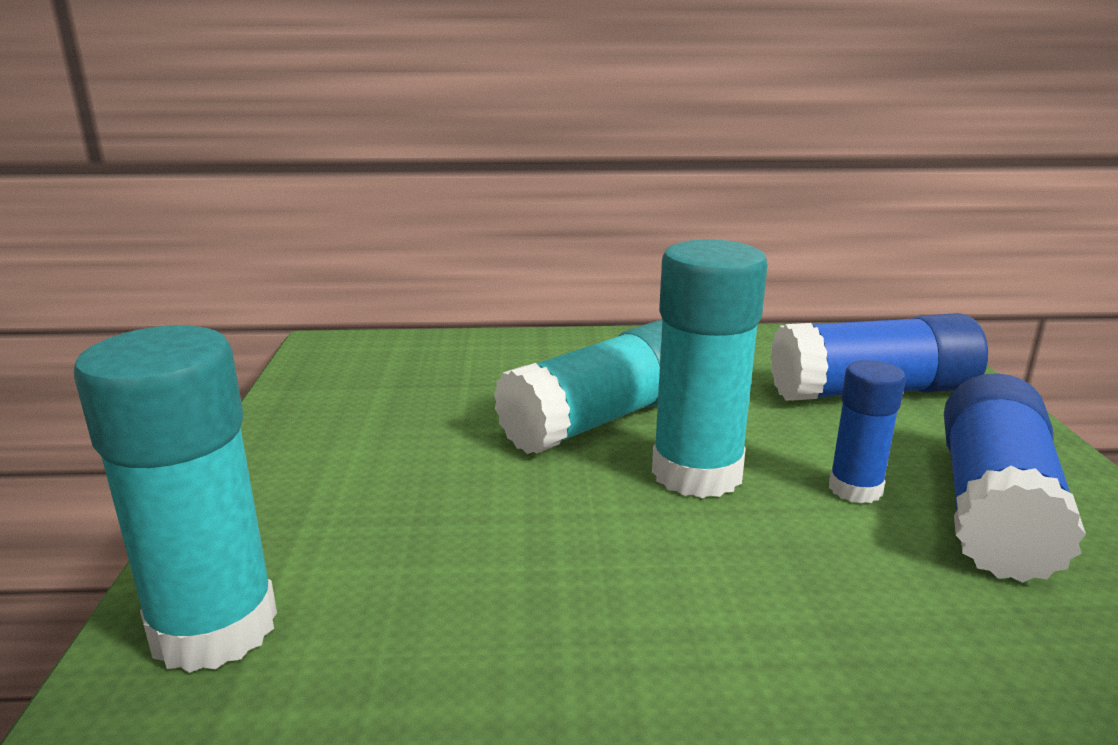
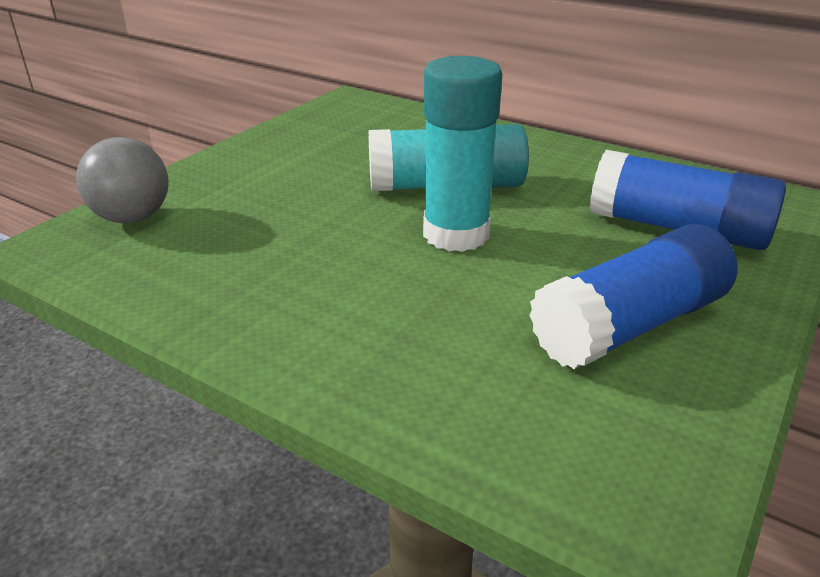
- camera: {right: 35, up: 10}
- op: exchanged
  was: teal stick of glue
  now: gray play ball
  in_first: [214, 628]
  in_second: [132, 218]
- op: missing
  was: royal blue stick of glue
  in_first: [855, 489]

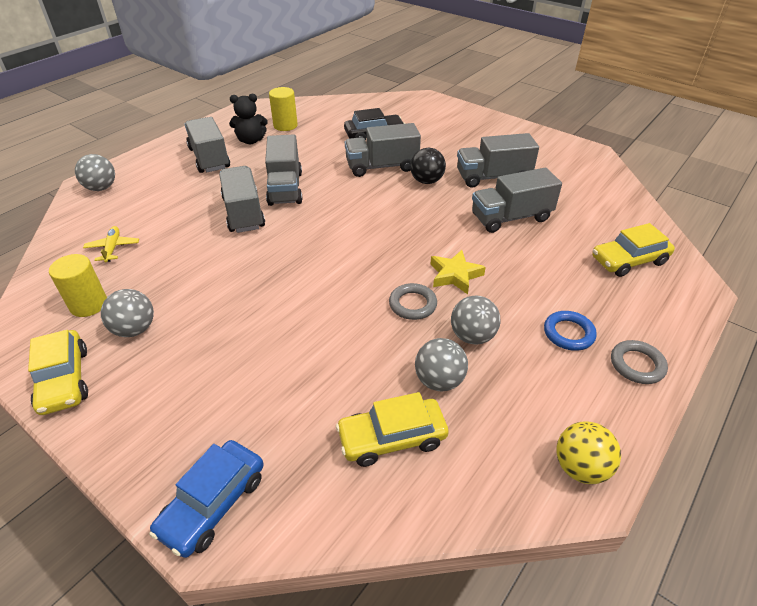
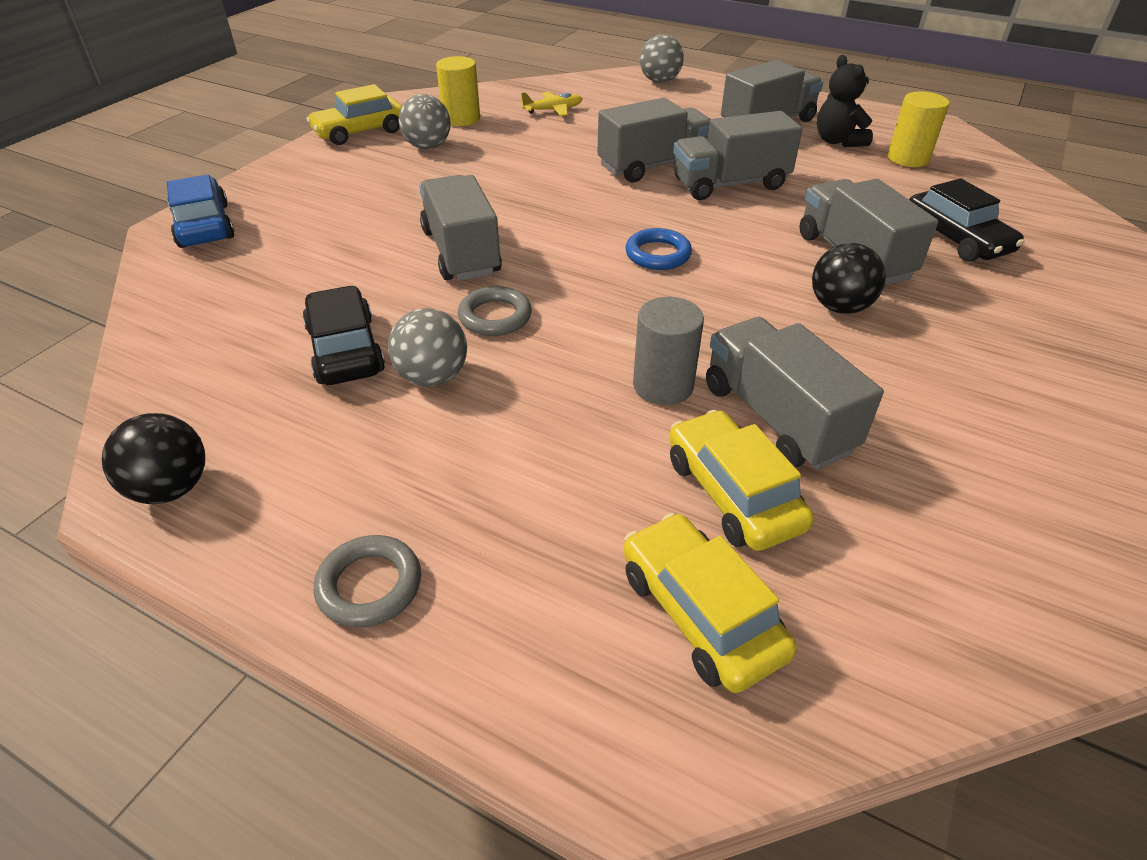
- camera: {right: 80, up: 0}
- op: relocated
  was: gray truck
  in_first: [493, 177]
  in_second: [461, 252]
- op: missing
  was: bright yellow star
  in_first: [455, 275]
- op: relocated
  was: royal blue hoop
  in_first: [568, 333]
  in_second: [658, 254]
- op: exchanged
  was: gray play ball
  now: jet-black toy car
  in_first: [439, 381]
  in_second: [345, 350]
- op: relocated
  was: bright yellow toy car
  in_first: [392, 438]
  in_second: [732, 493]
- op: colour
  was: bright yellow play ball
  now: jet-black play ball
  in_first: [580, 467]
  in_second: [171, 488]
- op: spun
  was: royal blue toy car
  in_first: [213, 504]
  in_second: [204, 225]
  clockwise: 45
- op: appeared
  now: gray solid cylinder
  in_second: [663, 385]

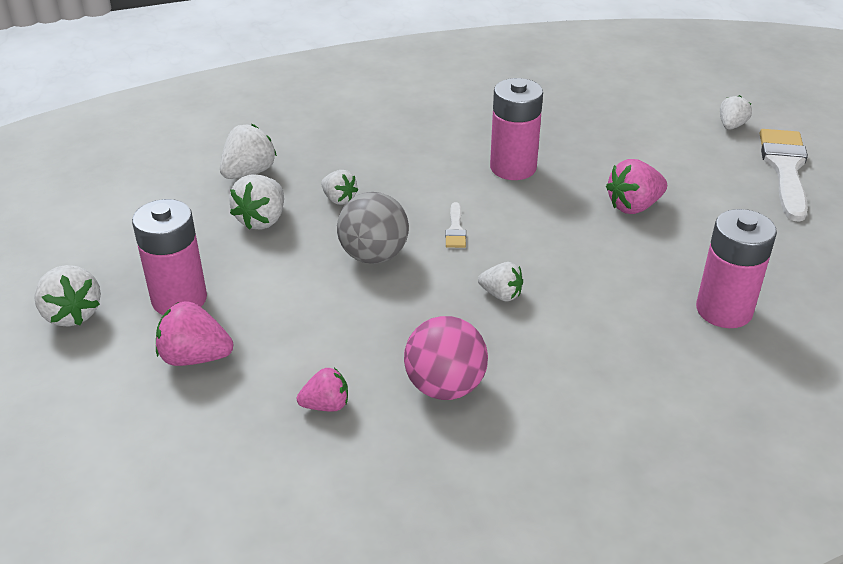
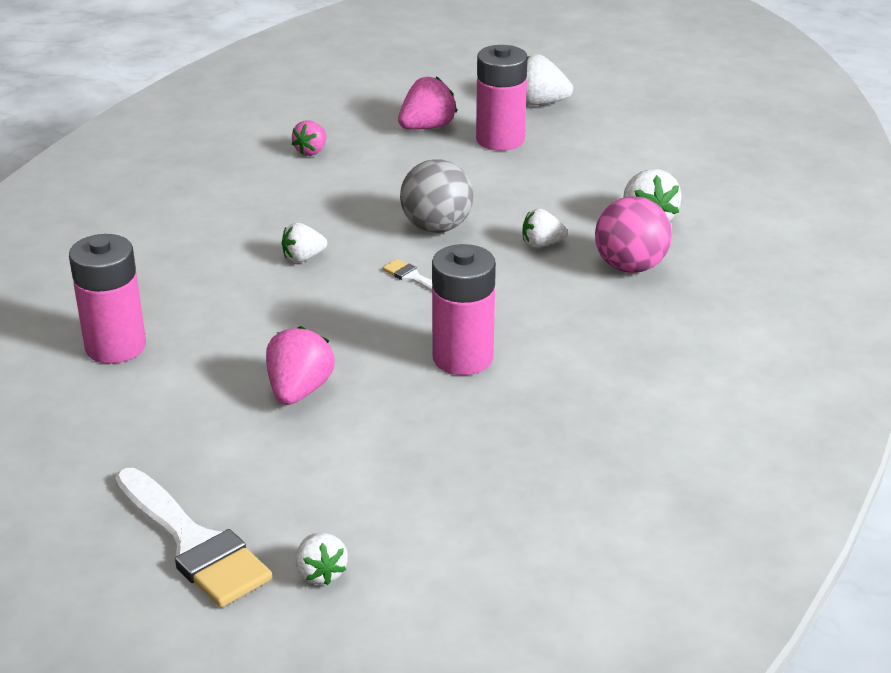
- camera: {right: 130, up: -5}
- op: missing
  was: snow-white toy strawberry
  in_first: [262, 220]
- op: relocated
  was: pink play ball
  in_first: [445, 386]
  in_second: [630, 266]

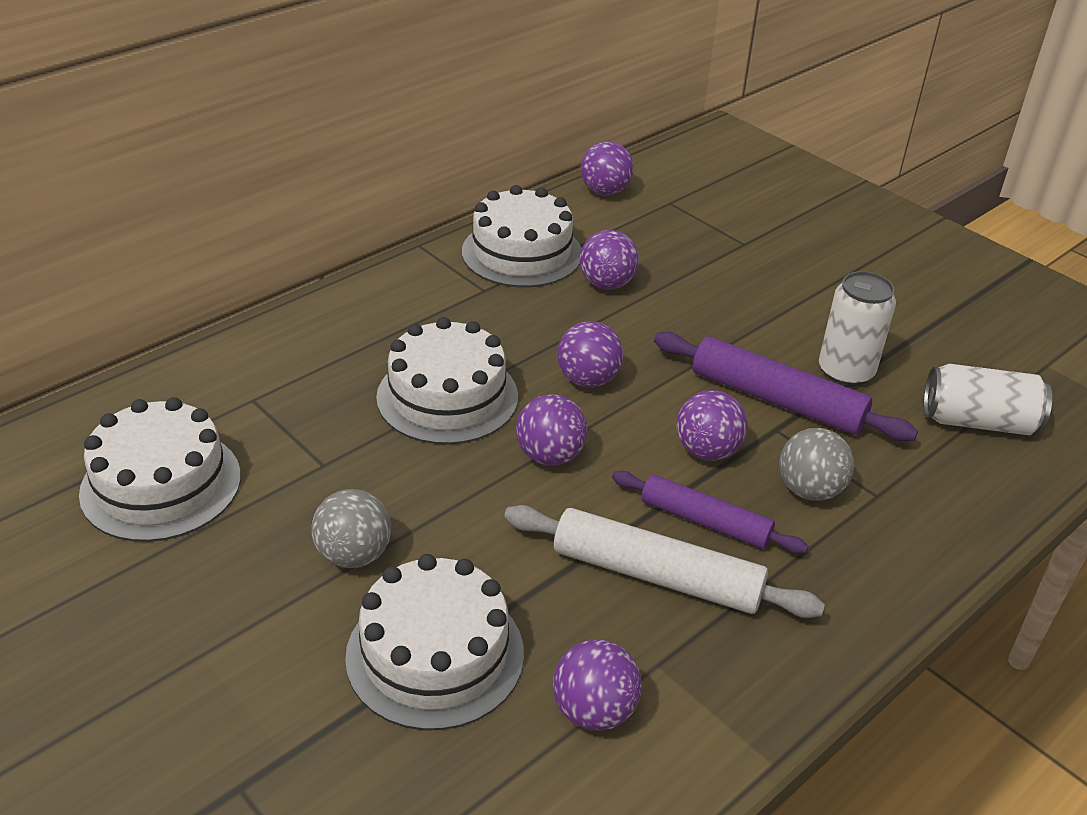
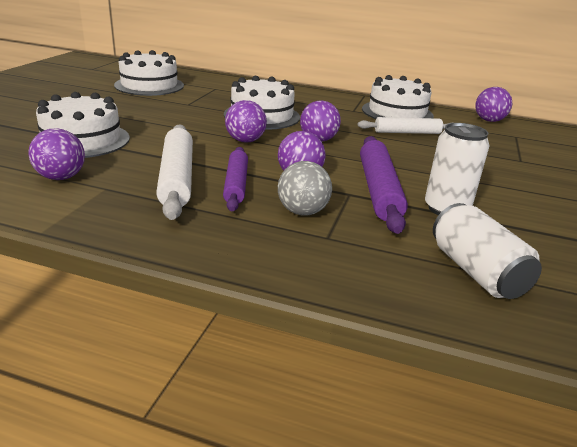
- camera: {right: 60, up: -10}
- op: exchanged
  was: violet play ball
  now: snow-white dough roller
  in_first: [607, 284]
  in_second: [407, 132]
- op: missing
  was: gray play ball
  in_first: [354, 555]

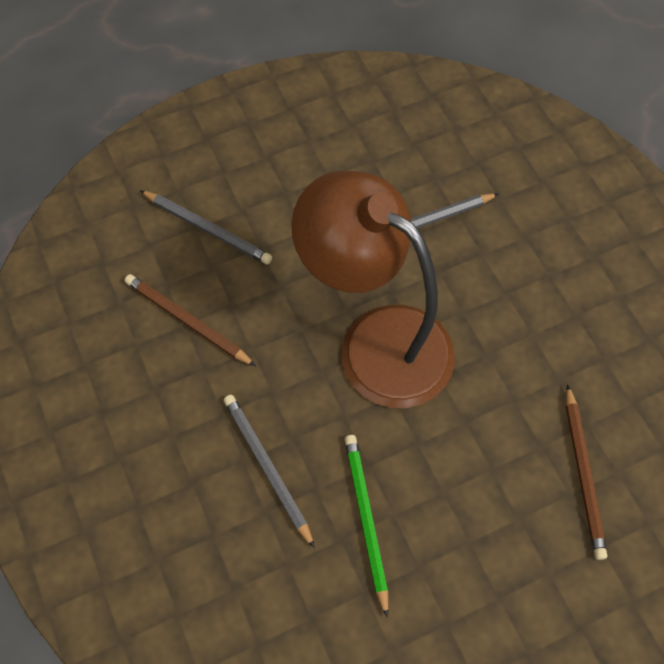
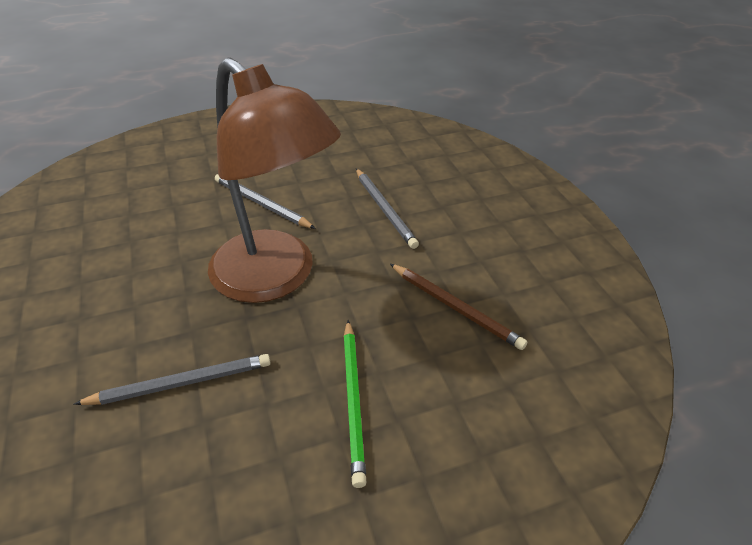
- camera: {right: -175, up: -20}
- op: relocated
  was: gray pencil
  in_first: [207, 229]
  in_second: [261, 204]
- op: missing
  was: brown pencil
  in_first: [583, 473]
- op: relocated
  was: leaf-green pencil
  in_first: [366, 520]
  in_second: [353, 400]

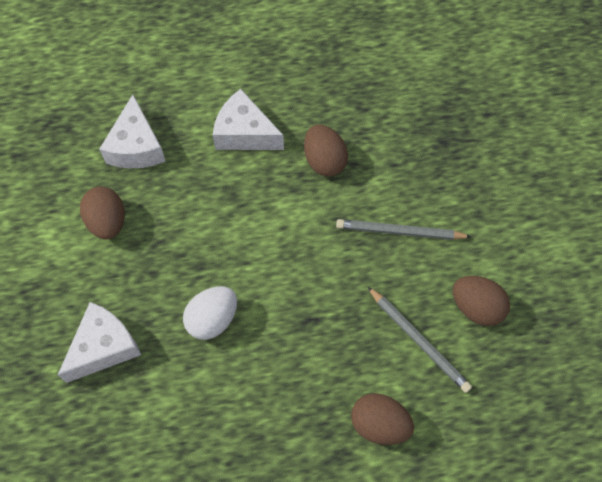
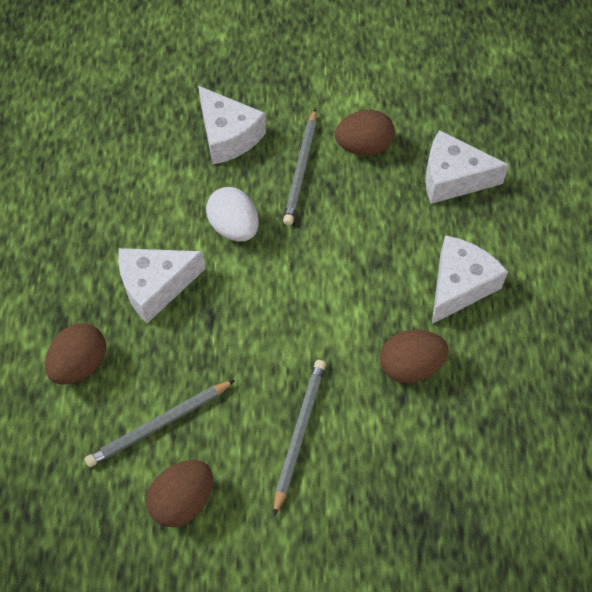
- camera: {right: 100, up: -5}
- op: appeared
  now: gray pencil
  in_second: [301, 169]
- op: appeared
  now: snow-white piece of cheese
  in_second: [155, 286]

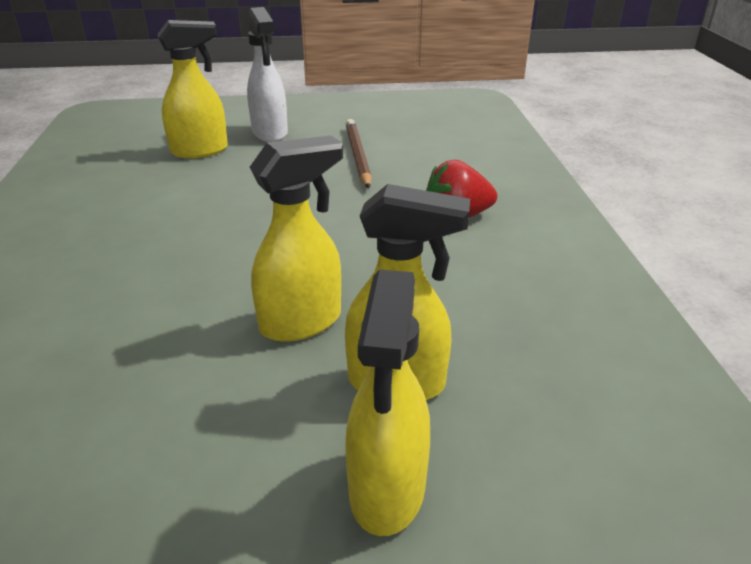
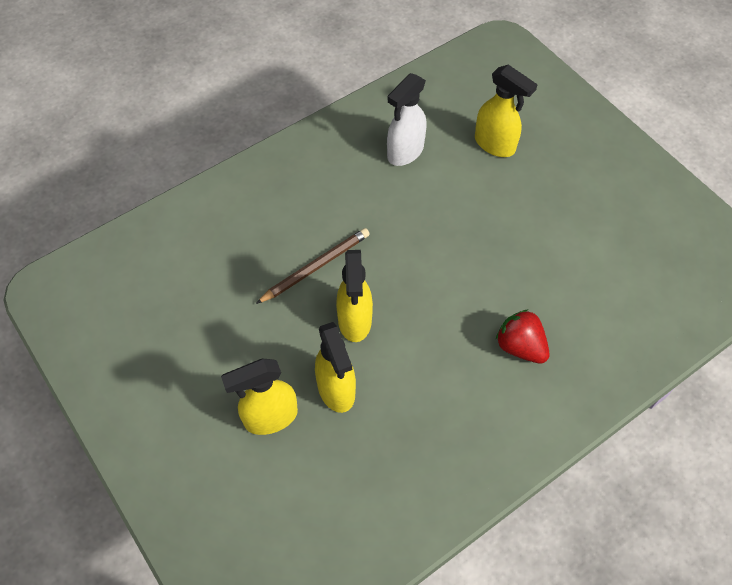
- camera: {right: 60, up: 25}
- op: relocated
  was: snow-white spray bottle
  in_first: [270, 133]
  in_second: [405, 152]
- op: relocated
  was: brown pencil
  in_first: [357, 156]
  in_second: [315, 267]
- op: spun
  was: bright yellow spray bottle
  in_first: [302, 322]
  in_second: [355, 321]
  clockwise: 60

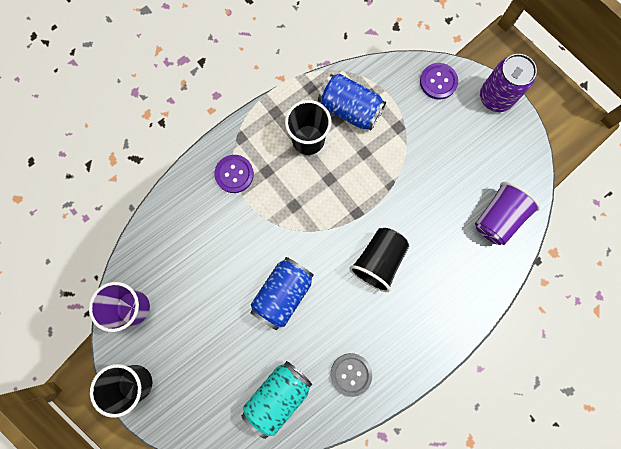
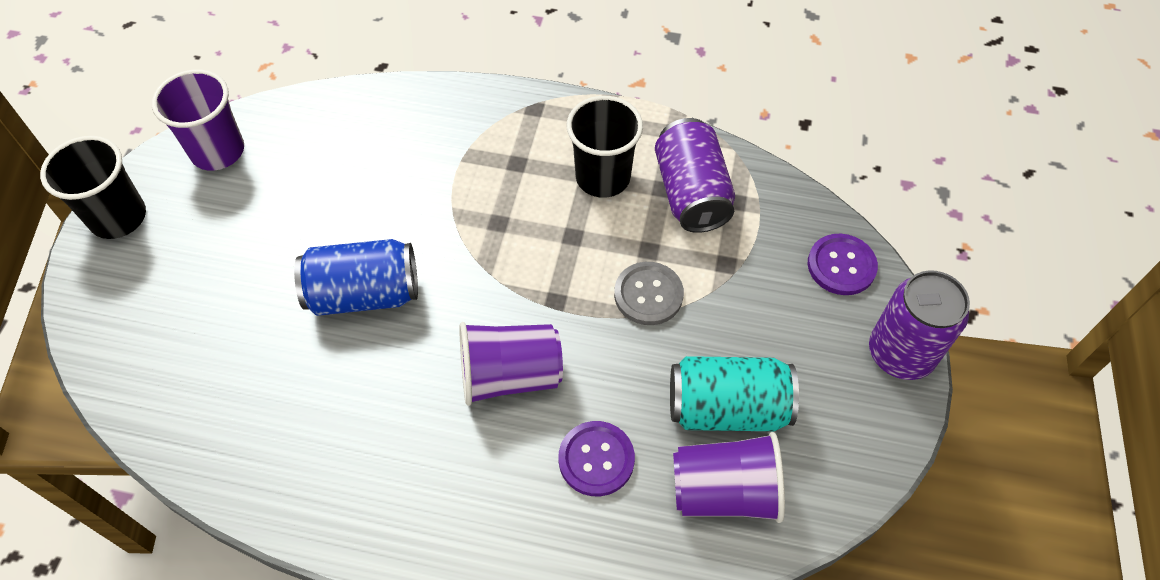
- camera: {right: 50, up: -20}
- op: colour
  was: royal blue soda can
  now: violet soda can
  in_first: [350, 109]
  in_second: [691, 193]
- op: relocated
  was: violet button
  in_first: [234, 174]
  in_second: [596, 459]
- op: colour
  was: jet-black beaker
  now: violet beaker
  in_first: [378, 261]
  in_second: [510, 375]
- op: relocated
  was: gray button
  in_first: [351, 374]
  in_second: [648, 294]
- op: relocated
  was: teal soda can
  in_first: [278, 396]
  in_second: [727, 408]

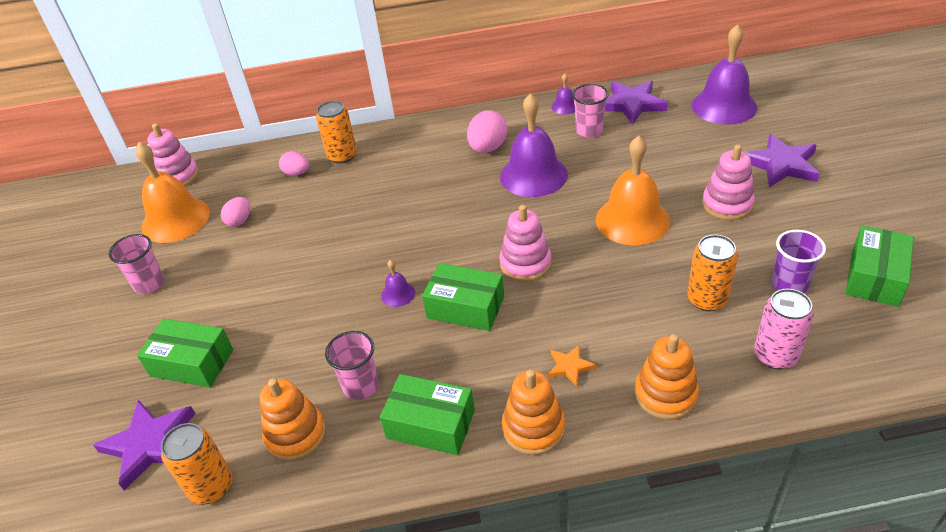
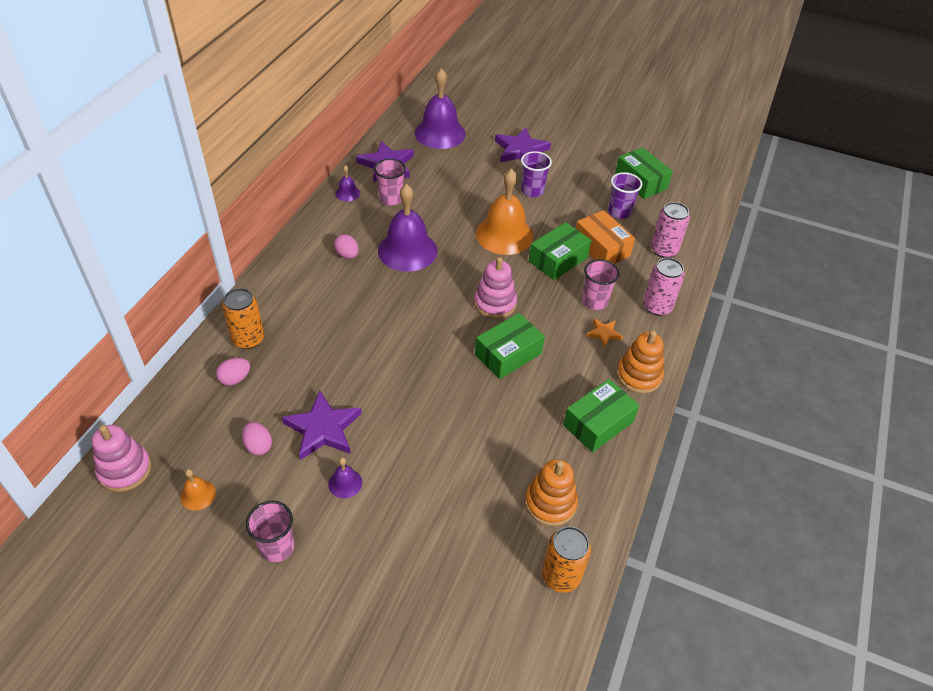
- camera: {right: -65, up: 5}
- op: size
  was: pink egg shape
  in_first: [488, 148]
  in_second: [347, 255]
  ratio: 0.62
- op: size
  was: orange bell
  in_first: [175, 219]
  in_second: [198, 495]
  ratio: 0.44
- op: exchanged
  was: pink ring stacker
  now: violet beaker
  in_first: [727, 204]
  in_second: [532, 191]
- op: exchanged
  was: orange soda can
  now: orange box
  in_first: [707, 299]
  in_second: [601, 247]
- op: relocated
  was: violet bell
  in_first: [398, 294]
  in_second: [345, 483]
- op: relocated
  was: leaf-green box
  in_first: [192, 363]
  in_second: [558, 259]
- op: relocated
  was: pink beaker
  in_first: [361, 386]
  in_second: [594, 301]
- op: exchanged
  was: orange ring stacker
  now: pink soda can
  in_first: [665, 394]
  in_second: [657, 306]
- op: relocated
  was: violet star
  in_first: [149, 444]
  in_second: [323, 429]

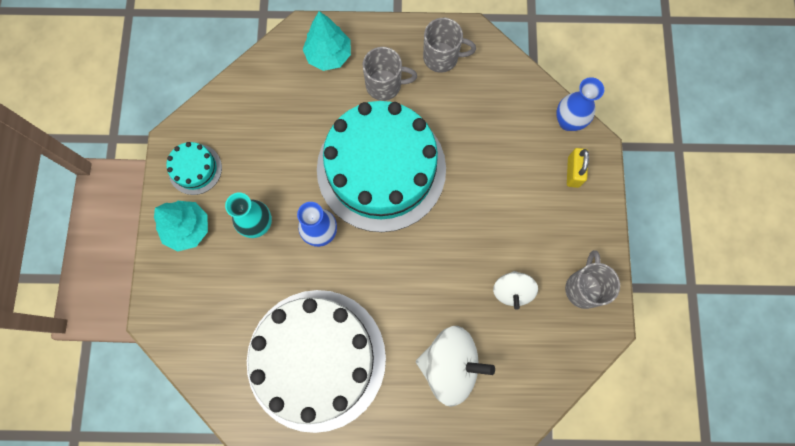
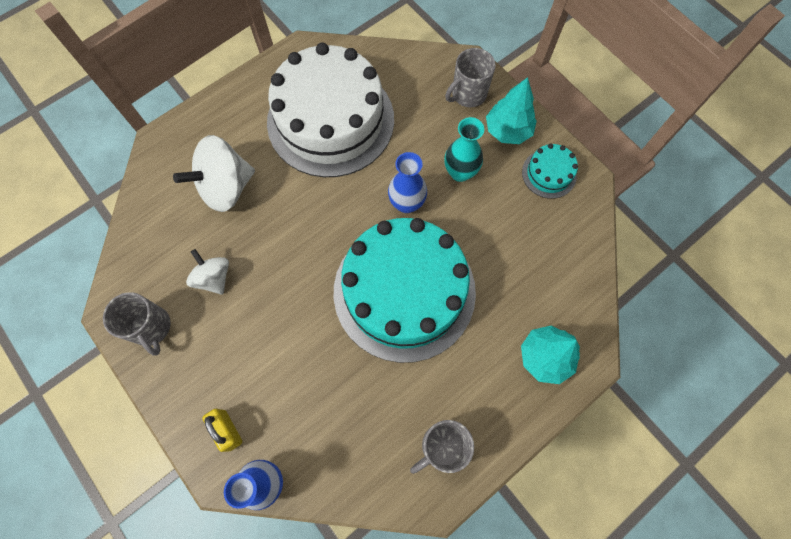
- camera: {right: 140, up: -5}
- op: relocated
  was: gray coffee mug
  in_first: [385, 85]
  in_second: [468, 94]

